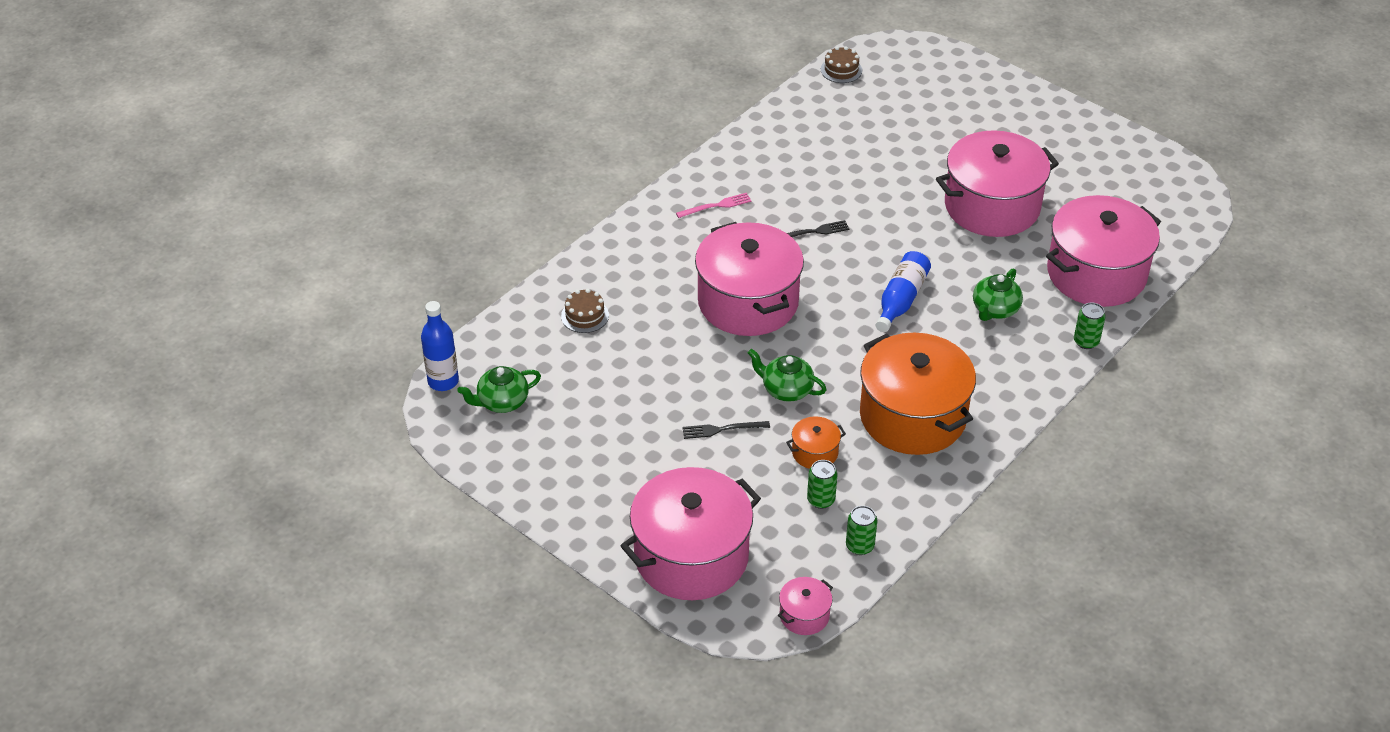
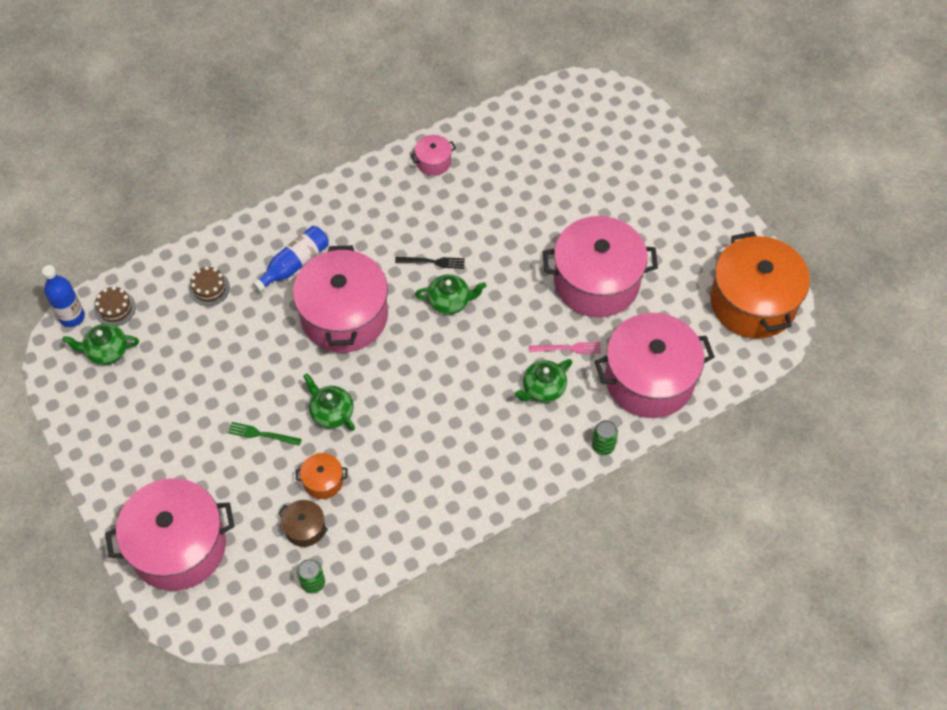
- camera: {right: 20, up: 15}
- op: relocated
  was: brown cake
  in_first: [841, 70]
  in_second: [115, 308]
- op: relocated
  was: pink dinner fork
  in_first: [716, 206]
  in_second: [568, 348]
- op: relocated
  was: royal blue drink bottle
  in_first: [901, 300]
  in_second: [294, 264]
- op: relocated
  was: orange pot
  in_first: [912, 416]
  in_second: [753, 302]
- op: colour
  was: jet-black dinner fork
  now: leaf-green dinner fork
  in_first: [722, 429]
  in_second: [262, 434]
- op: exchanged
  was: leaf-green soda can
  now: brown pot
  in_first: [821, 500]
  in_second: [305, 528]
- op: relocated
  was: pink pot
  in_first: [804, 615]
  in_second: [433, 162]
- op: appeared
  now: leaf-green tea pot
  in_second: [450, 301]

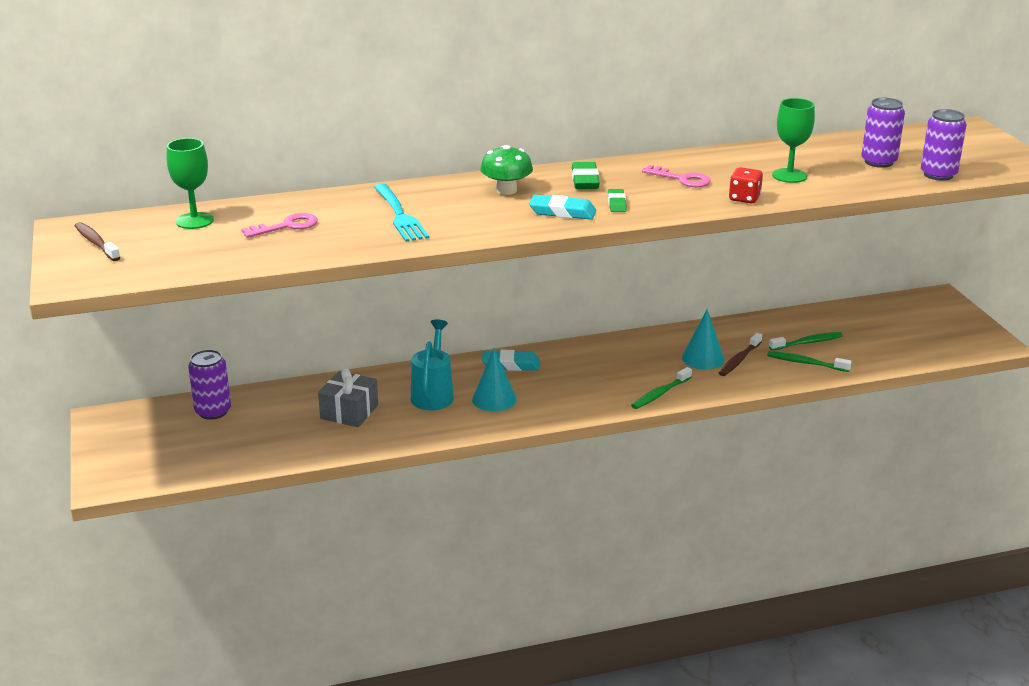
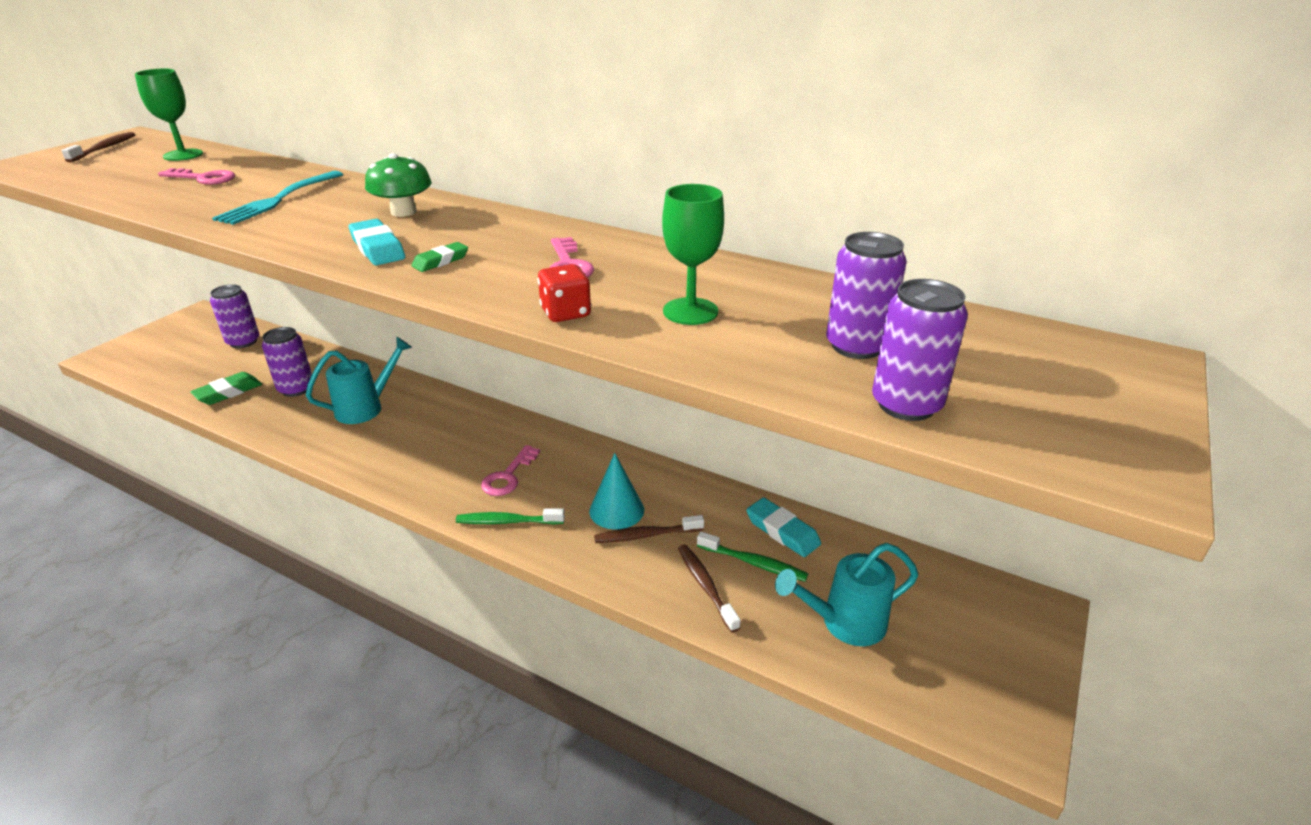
- camera: {right: 45, up: 5}
- op: relocated
  was: leaf-green gum eraser
  in_first: [585, 180]
  in_second: [228, 392]
- op: missing
  was: teal solid cone
  in_first: [494, 399]
- op: relocated
  was: teal gum eraser
  in_first: [511, 365]
  in_second: [782, 531]
- op: colour
  was: leaf-green tooth brush
  now: brown tooth brush
  in_first: [805, 363]
  in_second: [705, 586]
- op: exchanged
  was: gray present
  now: violet soda can
  in_first: [349, 412]
  in_second: [296, 389]
- op: appeared
  now: pink door key
  in_second: [508, 476]
- op: appeared
  now: teal watering can
  in_second: [845, 623]

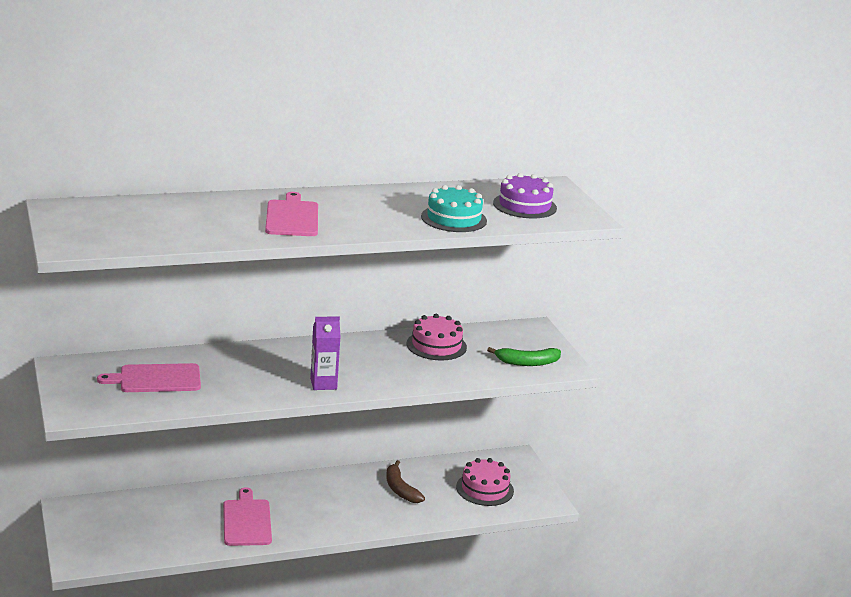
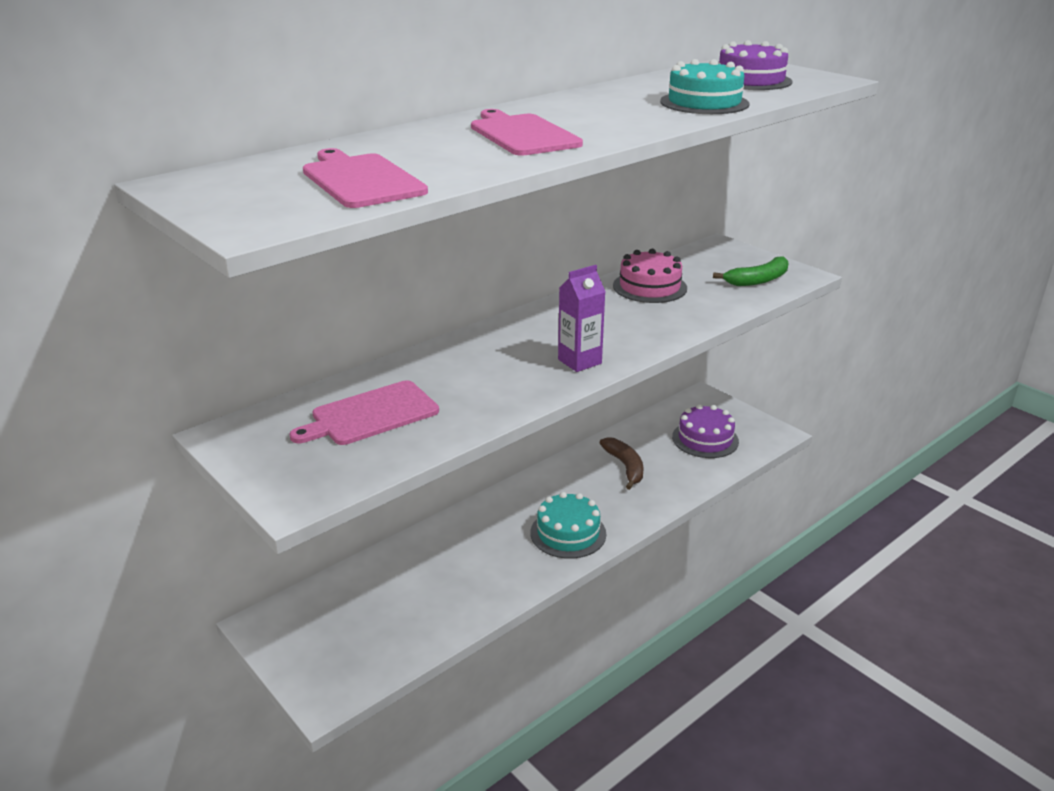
- camera: {right: -20, up: 5}
- op: colour
  was: pink cake
  now: violet cake
  in_first: [484, 489]
  in_second: [705, 439]
- op: spun
  was: brown banana fruit
  in_first: [400, 489]
  in_second: [625, 467]
  clockwise: -150
- op: relocated
  was: pink chopping board
  in_first: [247, 521]
  in_second: [361, 180]
- op: appeared
  now: teal cake
  in_second: [568, 533]

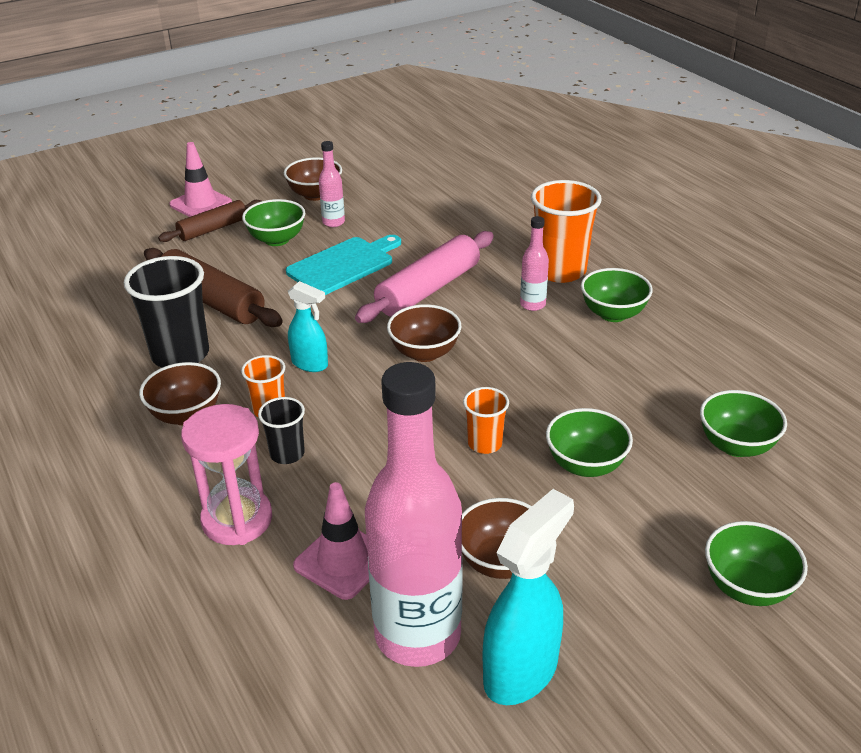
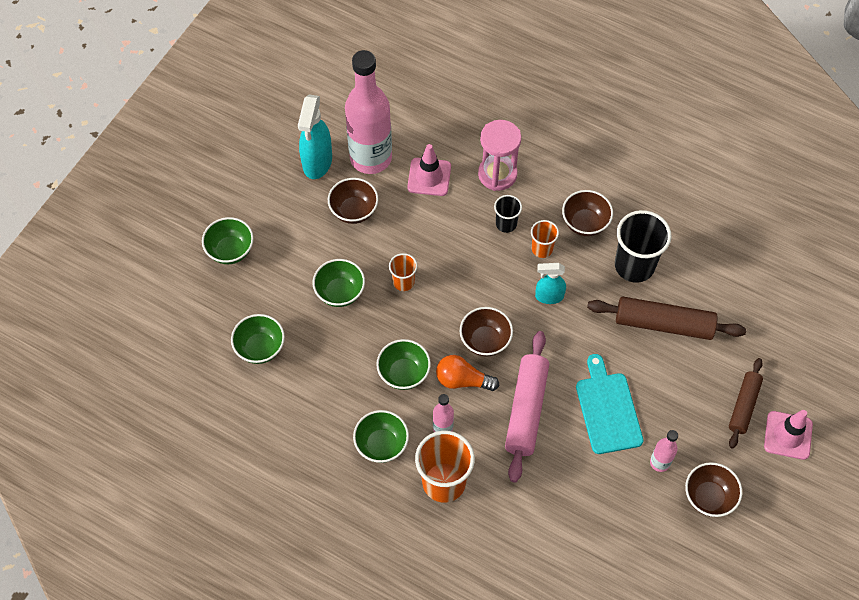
- camera: {right: 150, up: 25}
- op: relocated
  was: leaf-green bowl
  in_first: [277, 240]
  in_second: [404, 373]
- op: spun
  was: teal chopping board
  in_first: [343, 265]
  in_second: [607, 409]
  clockwise: 150
- op: appeared
  now: orange light bulb
  in_second: [463, 380]

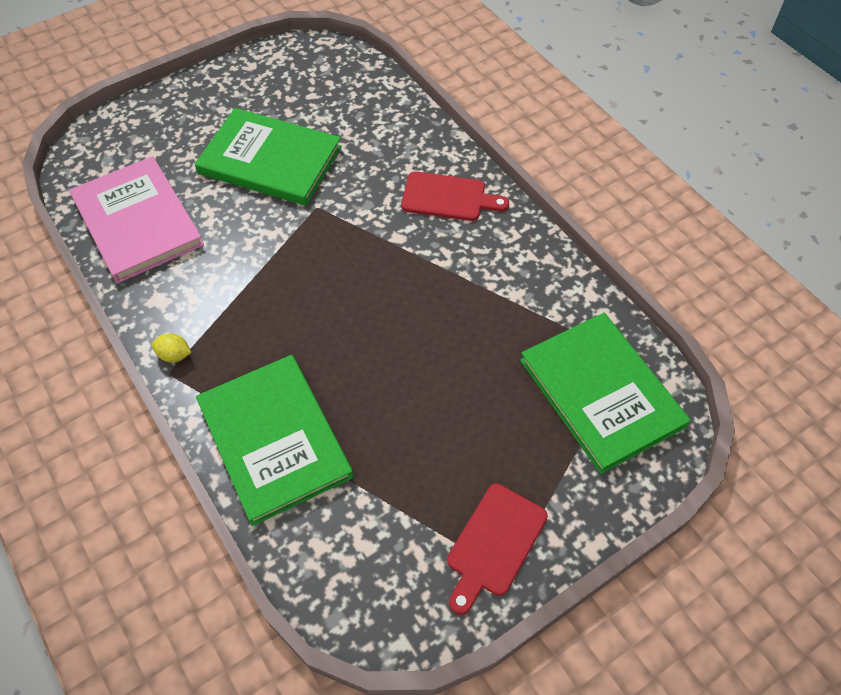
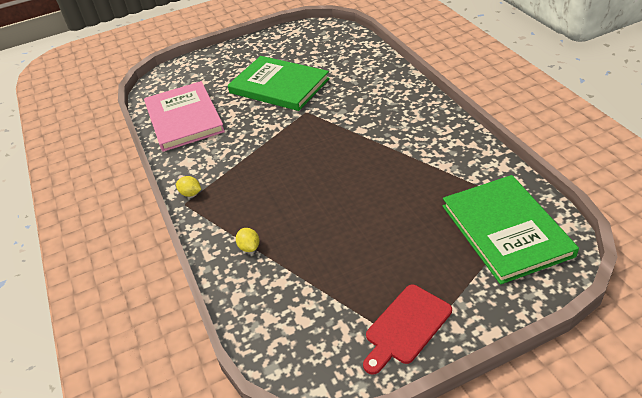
- camera: {right: 15, up: -15}
- op: missing
  was: red chopping board
  in_first: [448, 197]
- op: exchanged
  was: leaf-green hardcover
  now: bright yellow citrus fruit
  in_first: [275, 439]
  in_second: [249, 247]

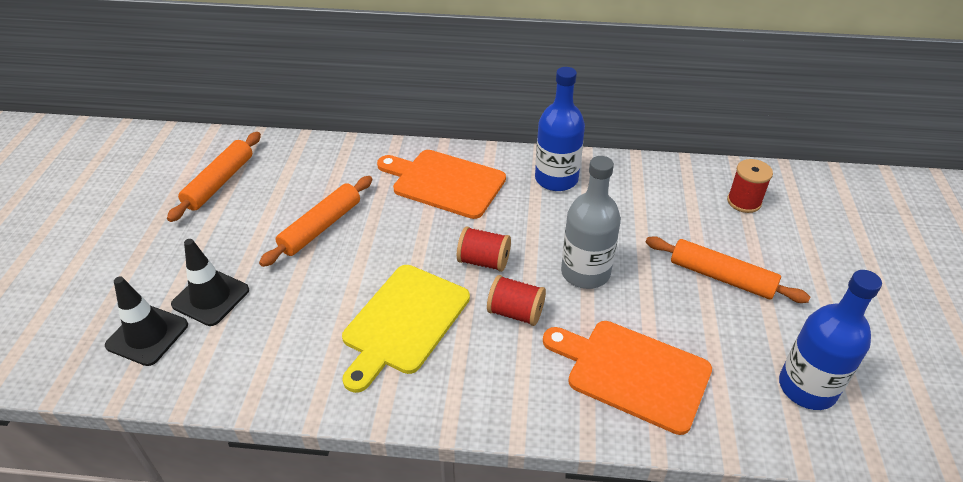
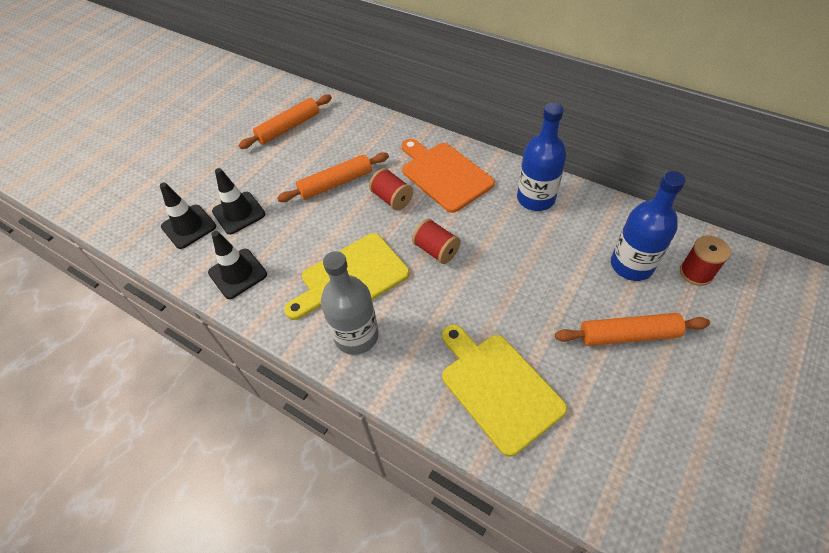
- camera: {right: 30, up: 10}
- op: relocated
  was: gray drink bottle
  in_first: [585, 272]
  in_second: [356, 336]
- op: spun
  was: orange dough roller
  in_first: [721, 277]
  in_second: [628, 335]
  clockwise: -60
- op: relocated
  was: royal blue drink bottle
  in_first: [807, 387]
  in_second: [631, 265]
- op: relocated
  was: red spool
  in_first: [515, 312]
  in_second: [392, 199]
- op: colour
  was: orange chopping board
  now: bright yellow chopping board
  in_first: [632, 372]
  in_second: [498, 387]
- op: appeared
  now: jet-black road cone
  in_second: [237, 273]

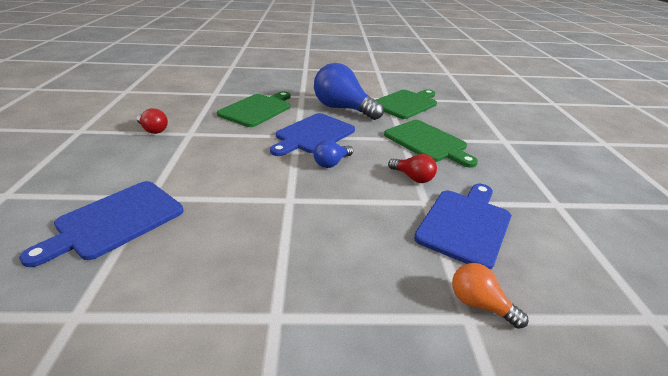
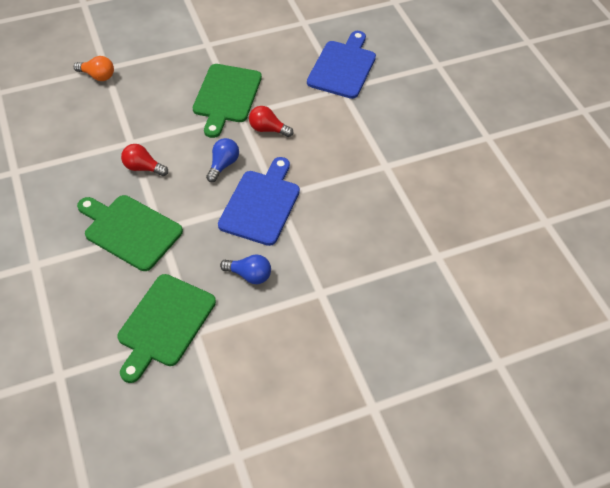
- camera: {right: 160, up: 20}
- op: size
  was: royal blue light bulb
  in_first: [343, 109]
  in_second: [249, 275]
  ratio: 0.49
- op: relocated
  was: leaf-green chopping board
  in_first: [257, 109]
  in_second: [226, 96]
- op: relocated
  was: red light bulb
  in_first: [153, 130]
  in_second: [268, 129]
- op: missing
  was: royal blue chopping board
  in_first: [465, 224]

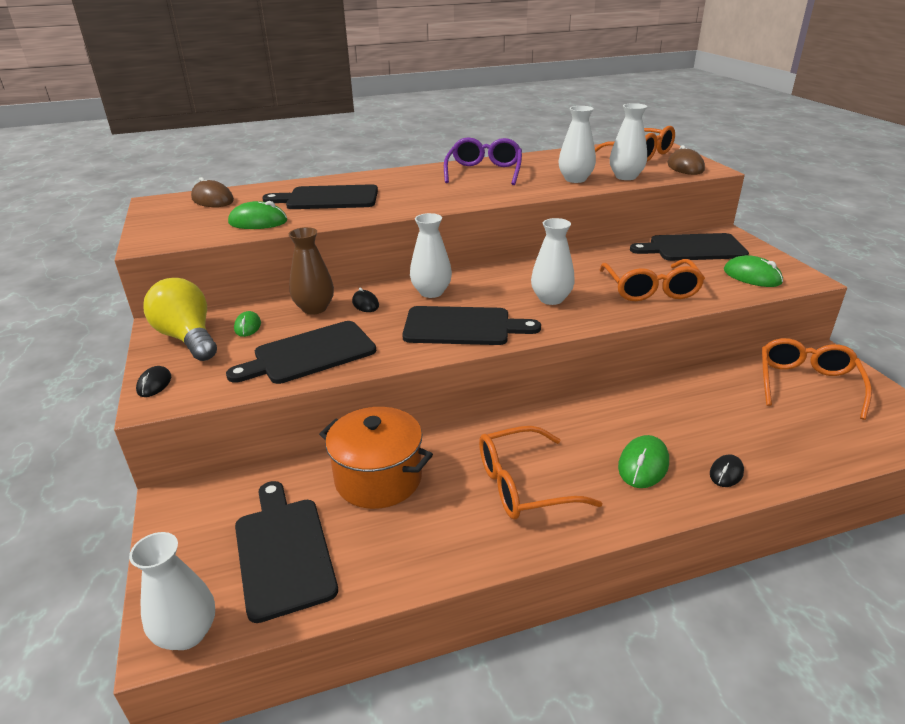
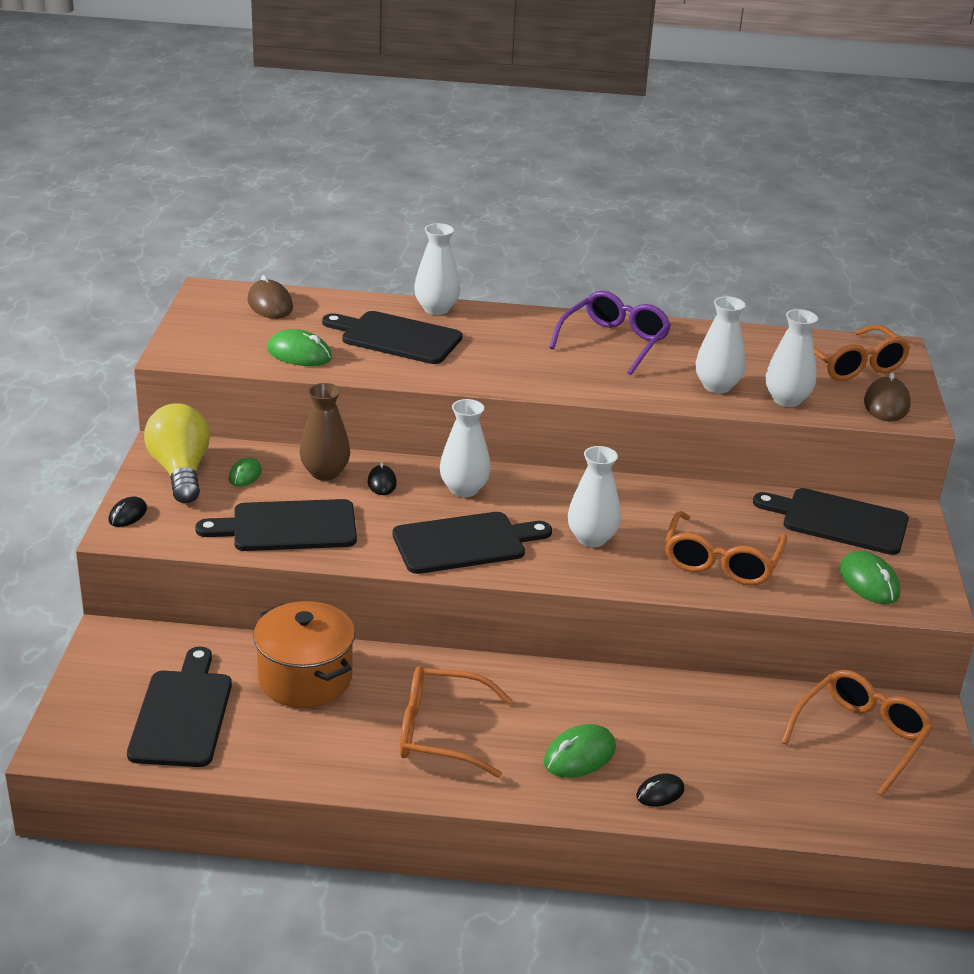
- camera: {right: 20, up: 0}
- op: spun
  was: jet-black chopping board
  in_first: [462, 326]
  in_second: [464, 543]
  clockwise: -45
- op: relocated
  was: snow-white flower vase
  in_first: [187, 633]
  in_second: [436, 309]

